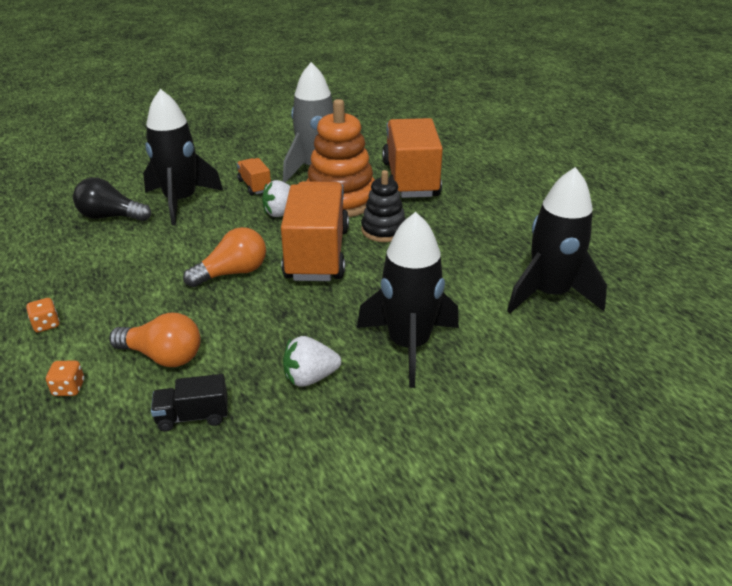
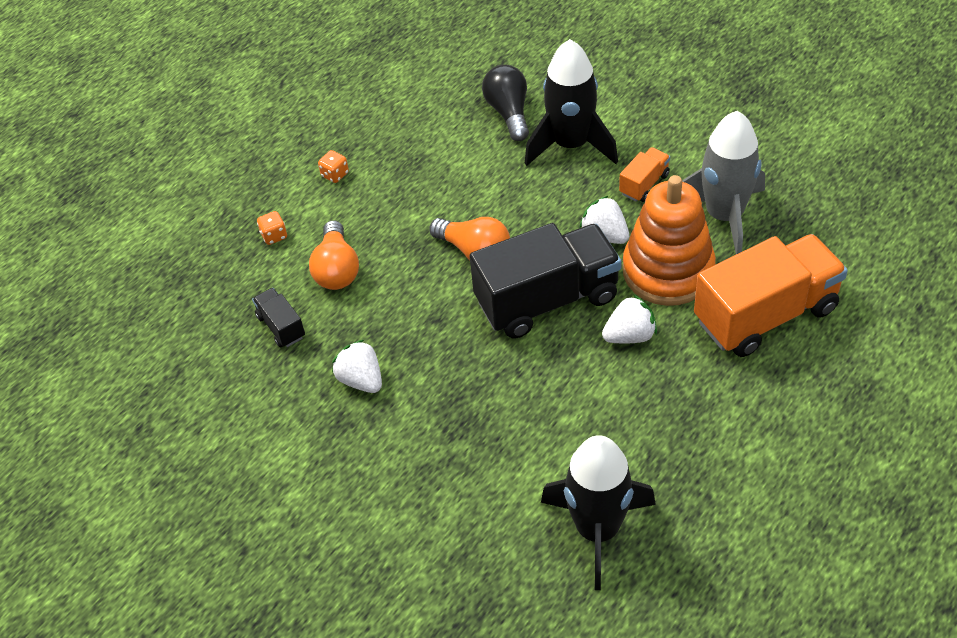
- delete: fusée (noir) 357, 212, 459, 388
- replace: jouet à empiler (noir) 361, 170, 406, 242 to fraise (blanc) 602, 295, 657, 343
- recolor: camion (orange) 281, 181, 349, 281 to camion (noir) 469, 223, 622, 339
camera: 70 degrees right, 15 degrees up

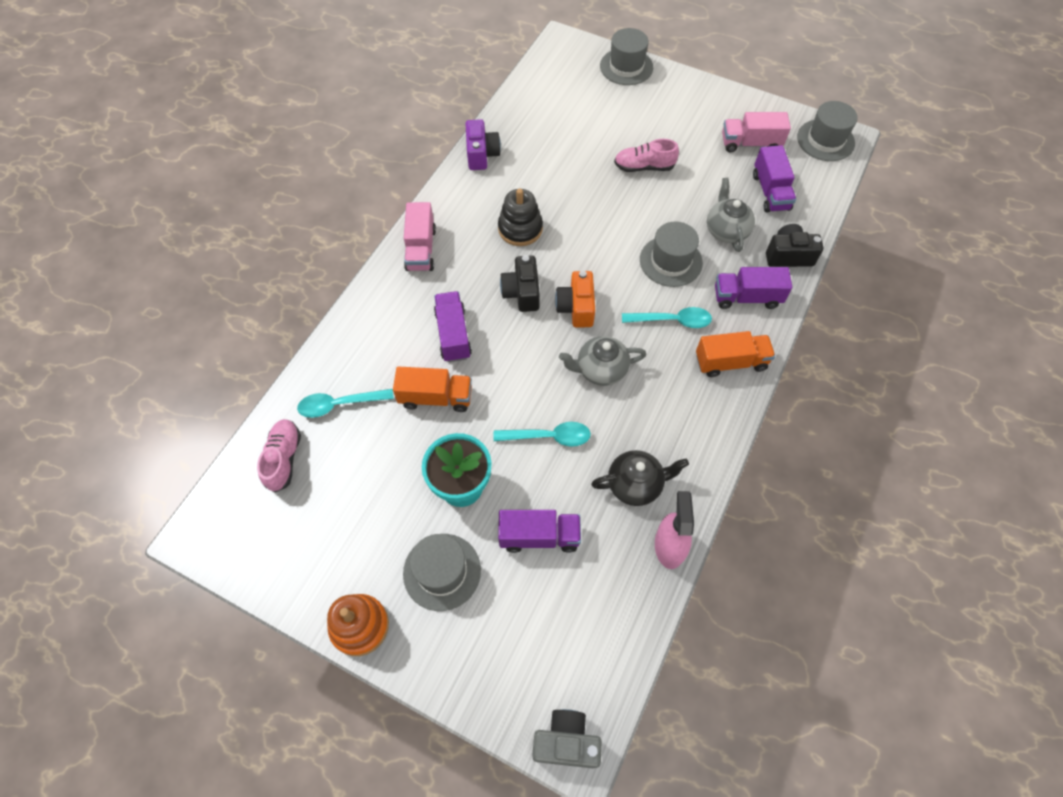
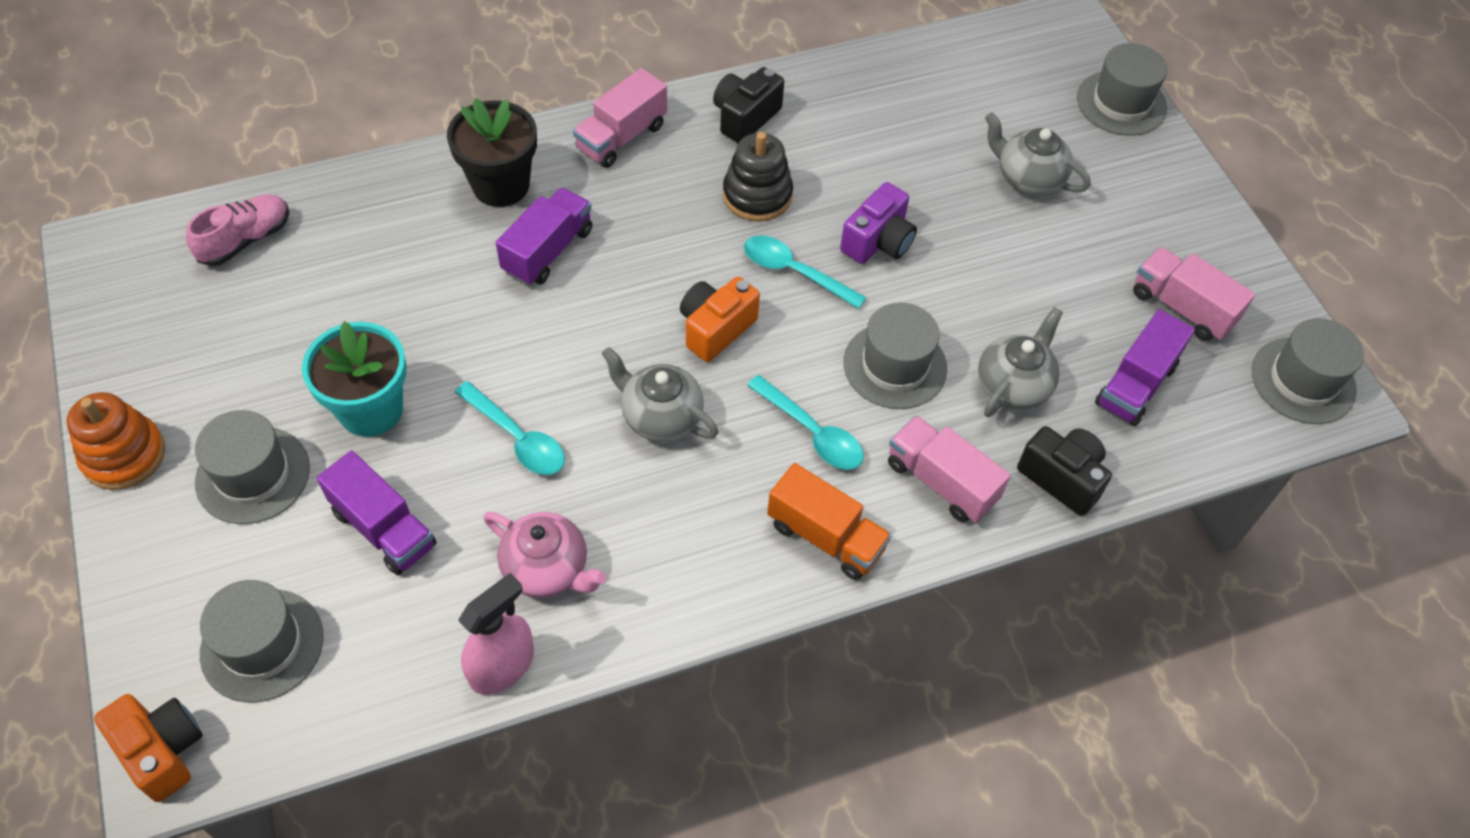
- delete: camion (orange) 393, 366, 472, 412
- delete: chaussure (rose) 614, 139, 679, 172
- insert: chapeau (gris) 200, 580, 324, 703
- insert: pot de fleurs (noir) 447, 98, 537, 207
- insert: théière (gris) 985, 112, 1091, 195
- move: cuillère (turquoise) 297, 389, 394, 418 to 744, 235, 867, 309
- move: appareil photo (violet) 466, 119, 501, 170 to 840, 182, 917, 264
- move: appareil photo (noir) 500, 255, 540, 312 to 713, 67, 784, 143
- recolor: appareil photo (gris) 532, 709, 602, 768 to appareil photo (orange) 94, 694, 203, 802
- recolor: théière (noir) 591, 450, 689, 506 to théière (rose) 483, 512, 606, 598
- recolor: camion (violet) 715, 267, 792, 309 to camion (rose) 888, 415, 1011, 523
camera: 40 degrees right, 5 degrees down

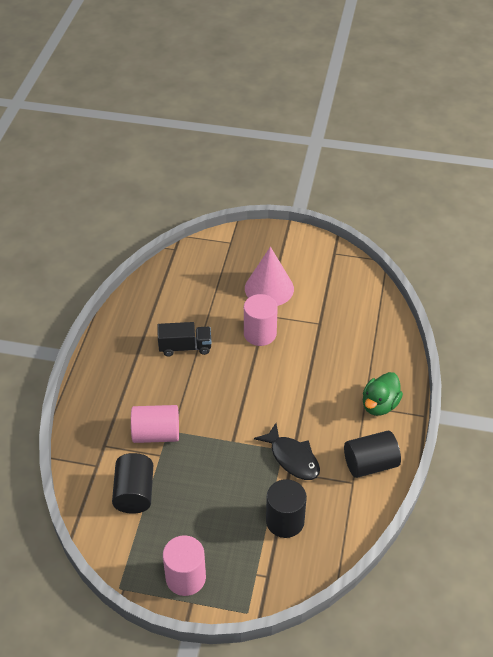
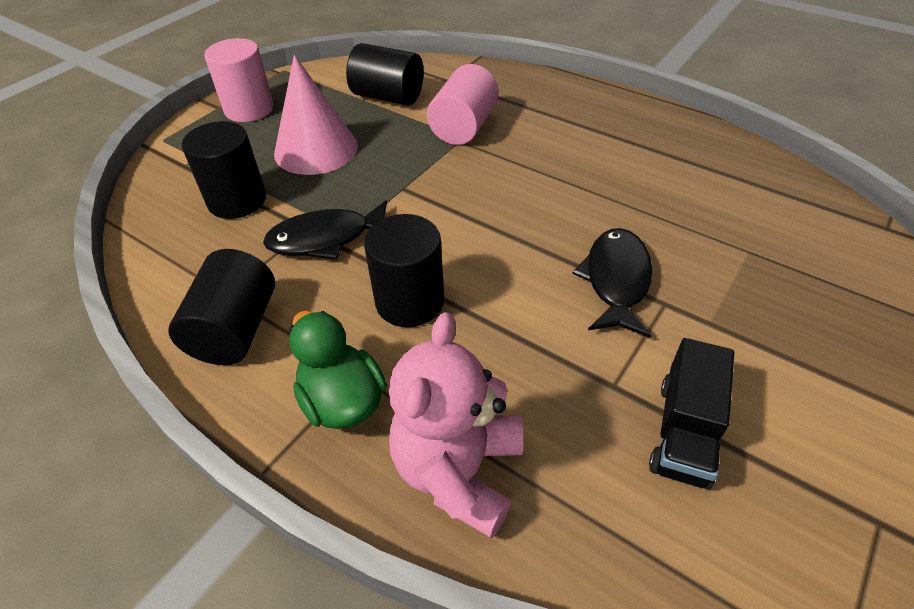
- insert: cylindre (noir) 364, 214, 444, 327
- insert: ours en peluche (rose) 389, 312, 523, 538
- move: camion (noir) 158, 322, 211, 357 to 649, 338, 734, 489
- move: cône (rose) 245, 247, 294, 306 to 274, 55, 358, 175
- replace: cylindre (rose) 244, 294, 278, 346 to poisson (noir) 572, 228, 653, 338
camera: 115 degrees right, 0 degrees up

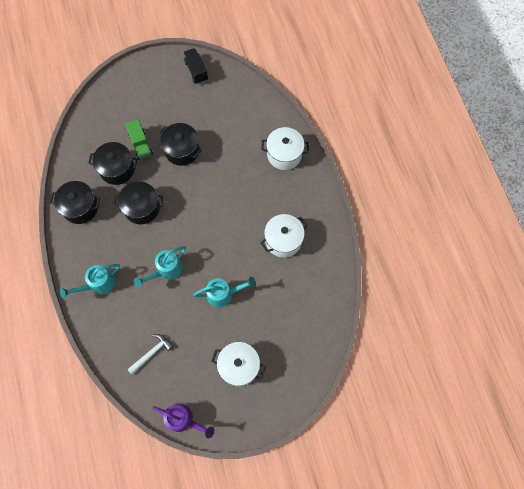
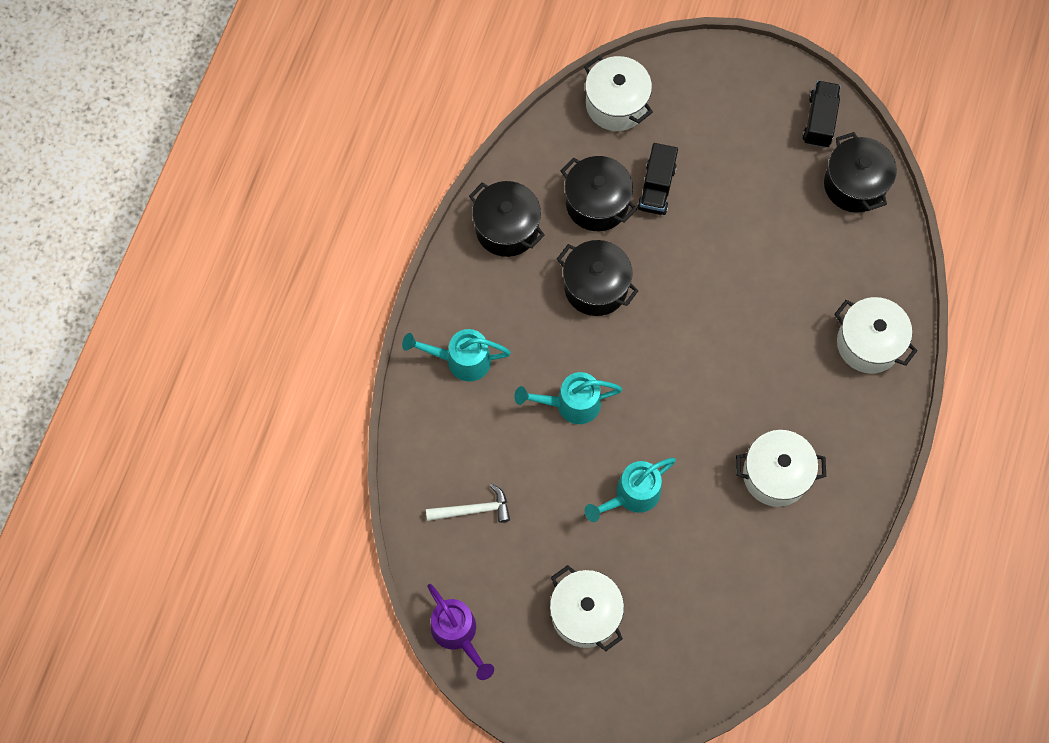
- insert: marmite (blanc) 584, 56, 653, 131
- move: marmite (noir) 158, 123, 202, 166 to 824, 132, 897, 213
- recolor: camion (vert) 125, 119, 153, 160 to camion (noir) 637, 143, 678, 215
- rotate: arrosoir (turquoise) 193, 277, 256, 308 = 584, 458, 676, 522 120 degrees clockwise
camera: 35 degrees right, 0 degrees up

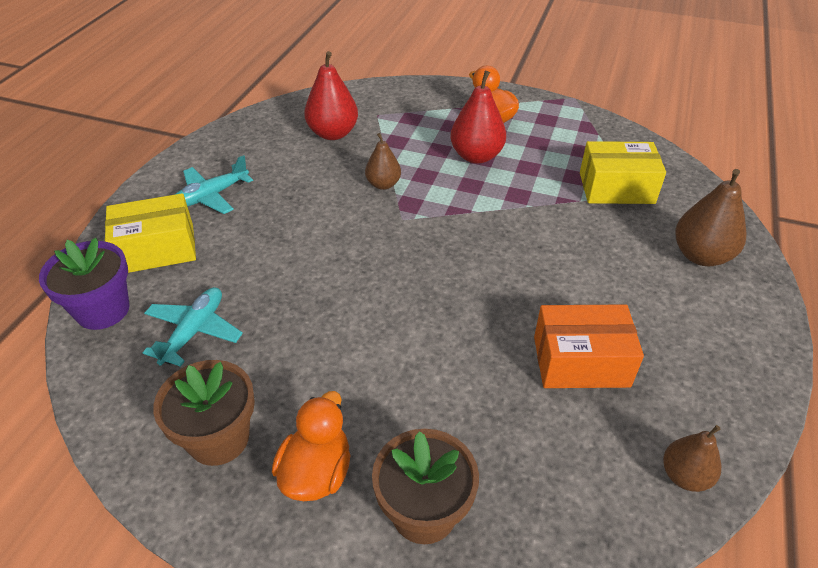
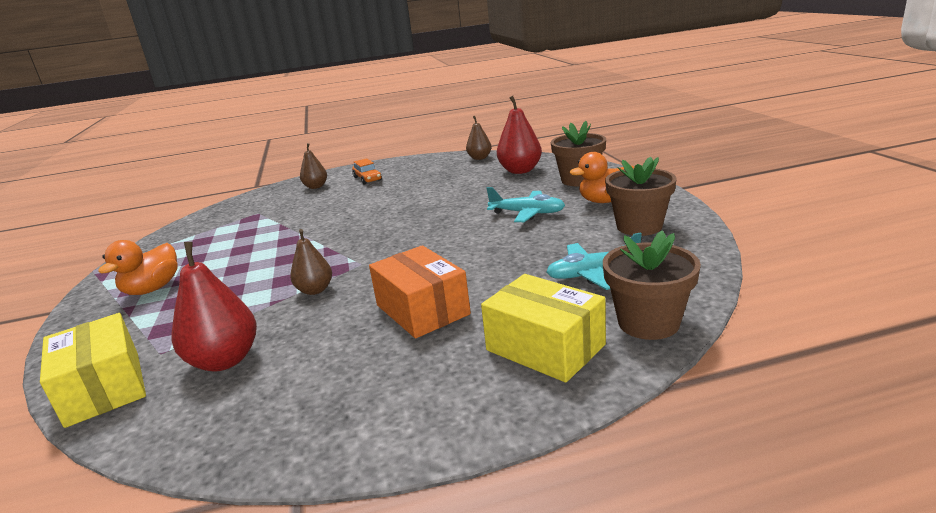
- insert: voiture (orange) 352, 158, 382, 184
- move: avion (turquoise) 176, 155, 253, 214 to 487, 187, 565, 222
- move: poire (rouge) 450, 71, 506, 164 to 497, 96, 542, 174
- move: boîte (orange) 534, 304, 644, 388 to 369, 245, 471, 338
- move: boîte (jaune) 580, 141, 666, 204 to 40, 313, 146, 428
- recolor: pot de fleurs (violet) 39, 238, 129, 330 to pot de fleurs (marron) 603, 230, 701, 340
- resize: poire (marron) 675, 169, 747, 266 = 300, 143, 327, 189 x0.62
camera: 120 degrees left, 20 degrees down

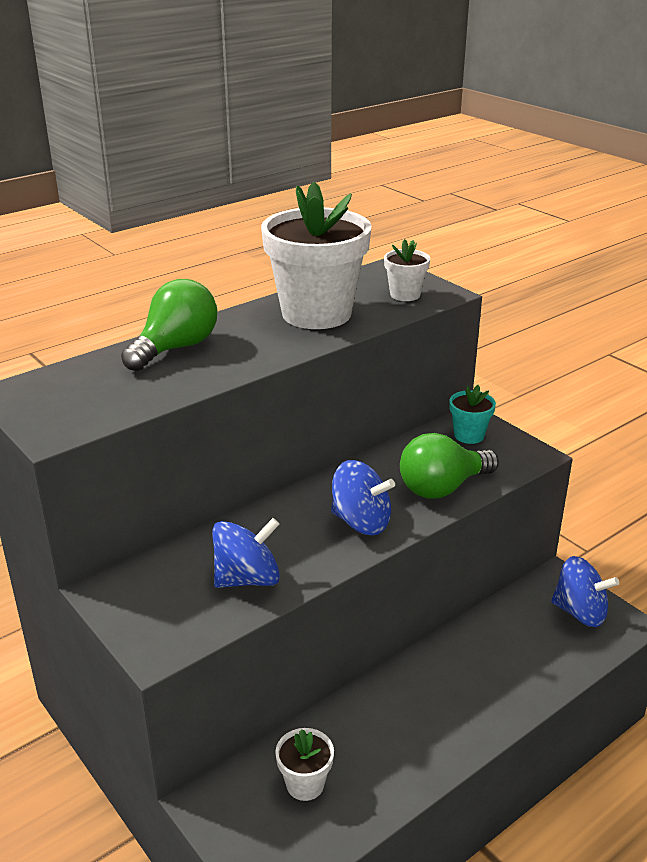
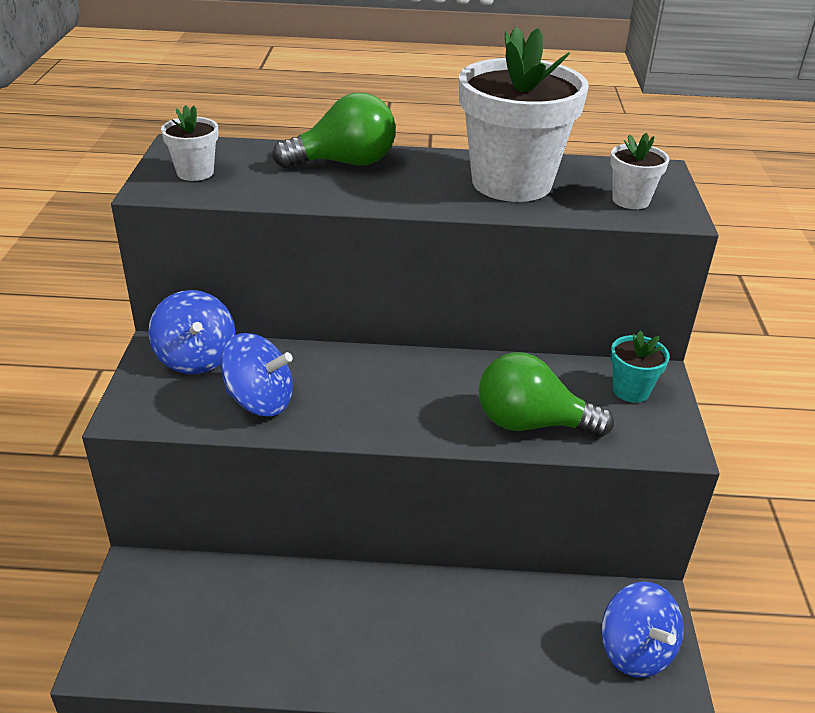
- move: pot de fleurs (blanc) 275, 728, 334, 801 to 161, 105, 218, 181
- move: toupie (bleu) 331, 460, 395, 535 to 149, 290, 235, 374
camera: 40 degrees right, 5 degrees up

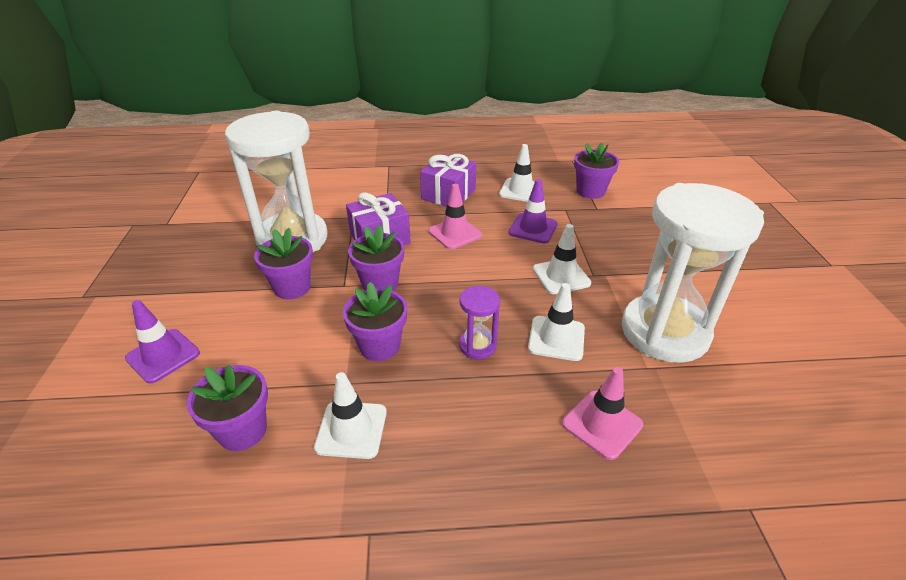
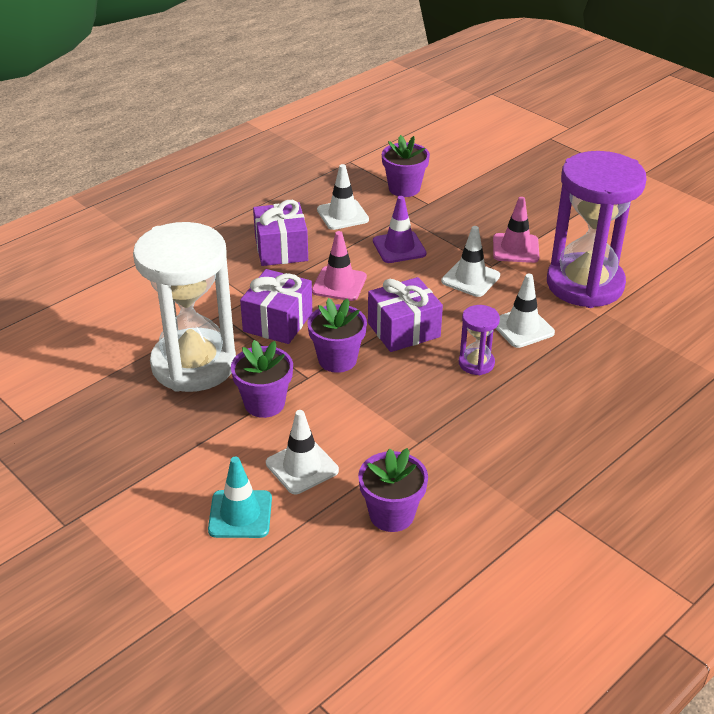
- delete: pot de fleurs (violet) 343, 282, 407, 361
- insert: cadeau (violet) 368, 277, 443, 352
- move: cône de chantier (blanc) 314, 372, 387, 459 to 266, 410, 339, 494
- move: cône de chantier (rose) 562, 367, 643, 460 to 493, 197, 539, 263
- recolor: cône de chantier (violet) 125, 300, 200, 384 to cône de chantier (turquoise) 208, 456, 272, 538
- recolor: sablier (blanc) 622, 183, 764, 363 to sablier (violet) 547, 151, 647, 308
camera: 40 degrees left, 0 degrees up

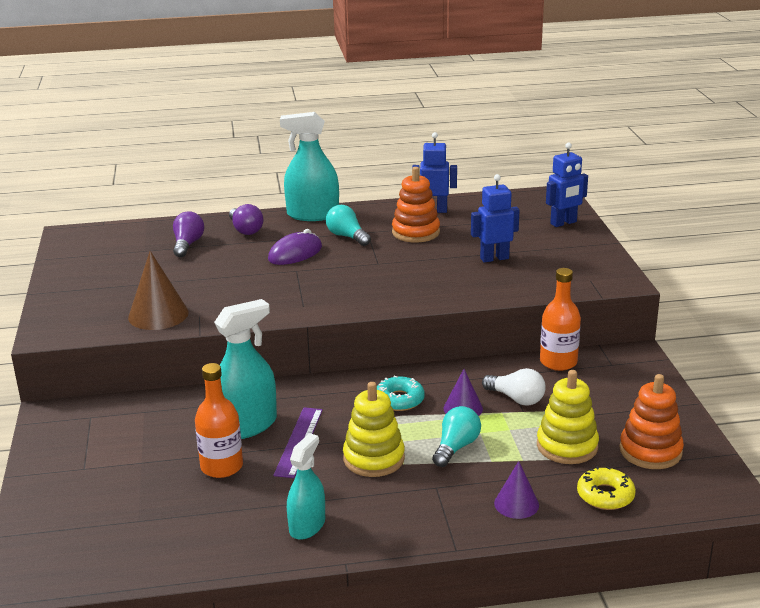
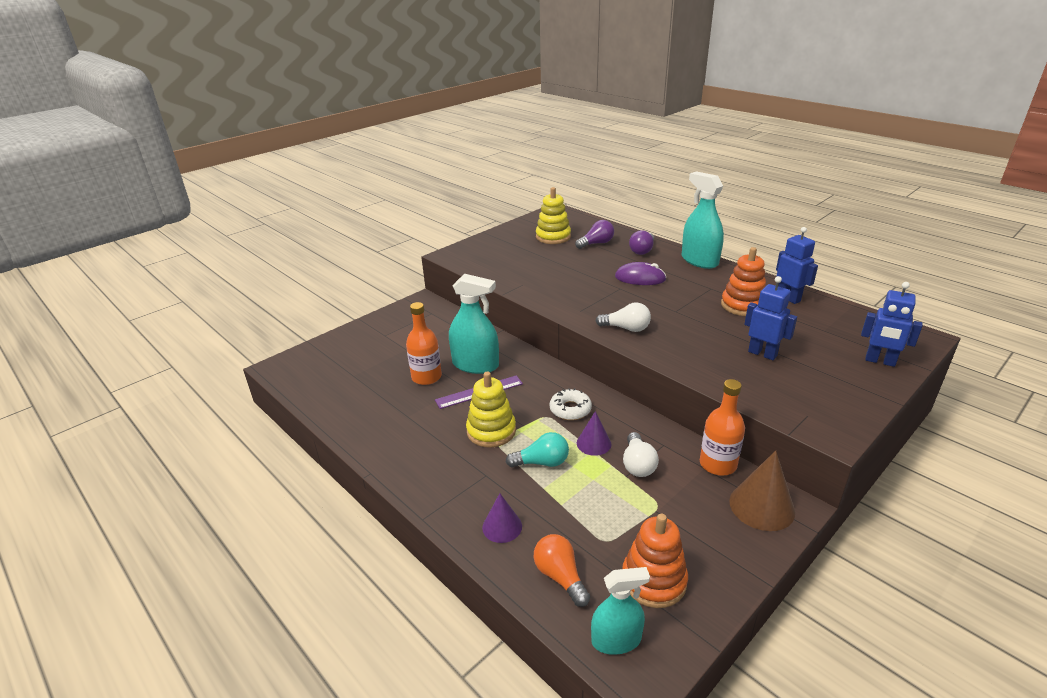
- delete: ampoule (turquoise) 326, 205, 371, 246
- insert: ampoule (blanc) 596, 302, 651, 332
- move: cône (marron) 128, 251, 189, 330 to 729, 451, 795, 531
- move: vaporisateur (turquoise) 287, 433, 325, 540 to 591, 567, 650, 655
- move: jouet à empiler (jaune) 537, 370, 599, 464 to 536, 187, 571, 244
- replace: beignet (jaune) 577, 466, 636, 510 to ampoule (orange) 534, 534, 590, 607
- recolor: beignet (turquoise) 377, 376, 425, 411 to beignet (blanc) 550, 388, 592, 420
camera: 55 degrees right, 5 degrees up

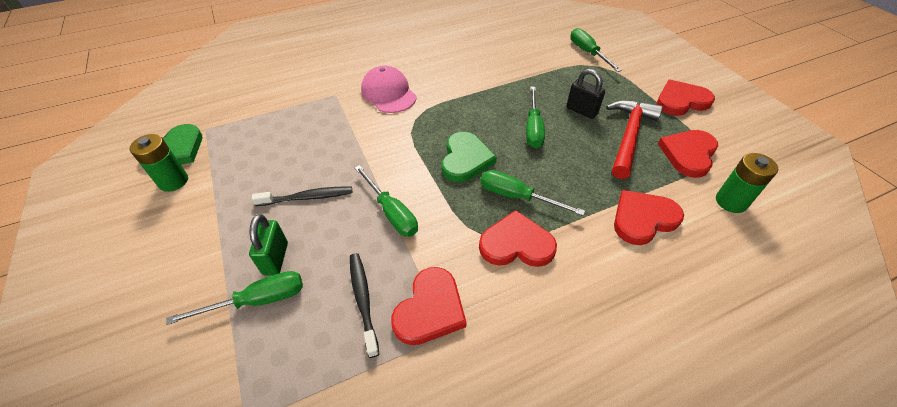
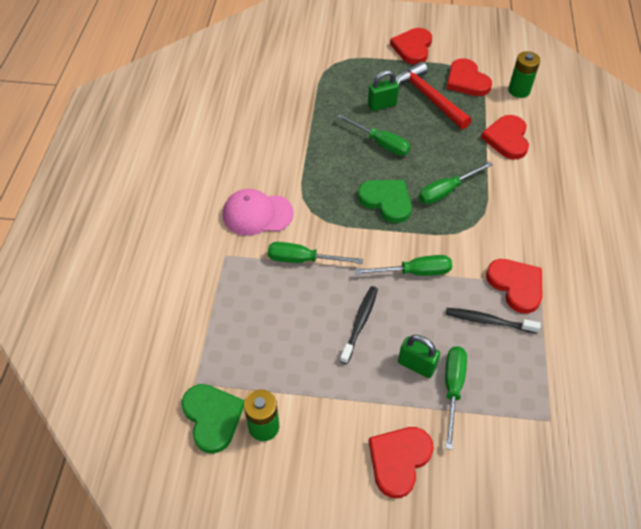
- move: cœur (rouge) 479, 210, 557, 267 to 369, 427, 434, 498
- move: tournevis (vert) 570, 28, 622, 72 to 268, 242, 363, 264
- recolor: cadenas (noir) 566, 69, 605, 119 to cadenas (vert) 368, 70, 399, 111
camera: 60 degrees left, 5 degrees up

